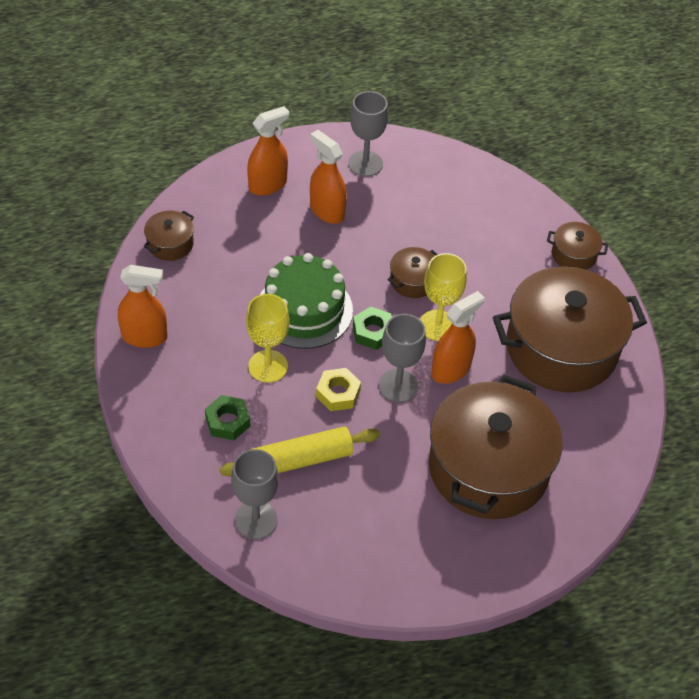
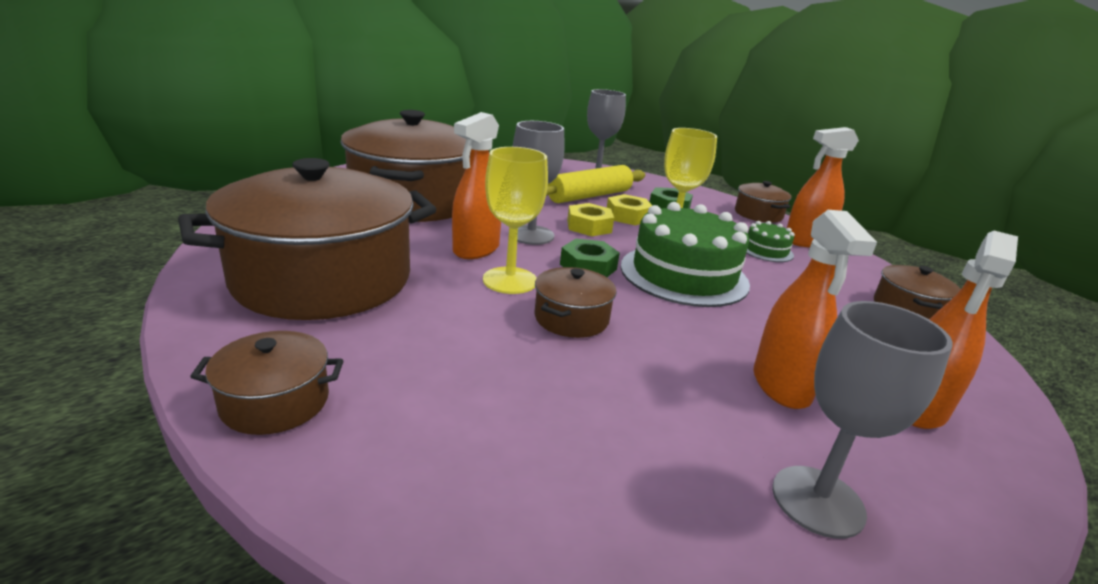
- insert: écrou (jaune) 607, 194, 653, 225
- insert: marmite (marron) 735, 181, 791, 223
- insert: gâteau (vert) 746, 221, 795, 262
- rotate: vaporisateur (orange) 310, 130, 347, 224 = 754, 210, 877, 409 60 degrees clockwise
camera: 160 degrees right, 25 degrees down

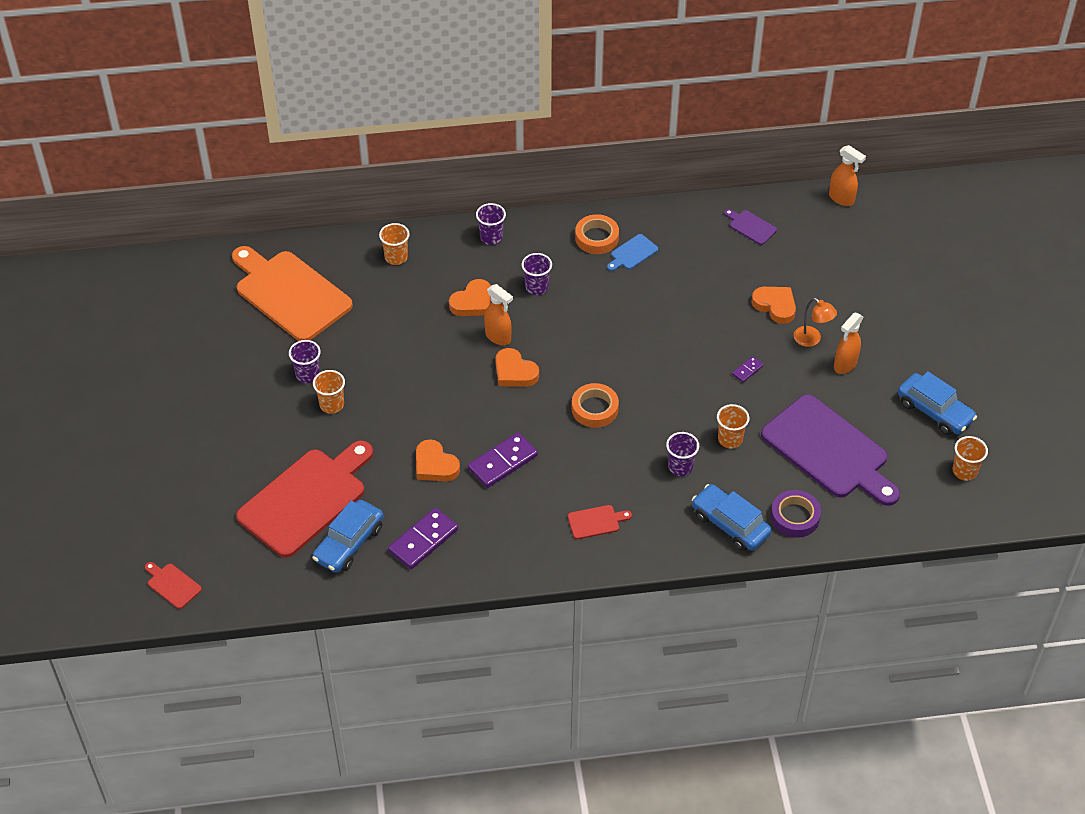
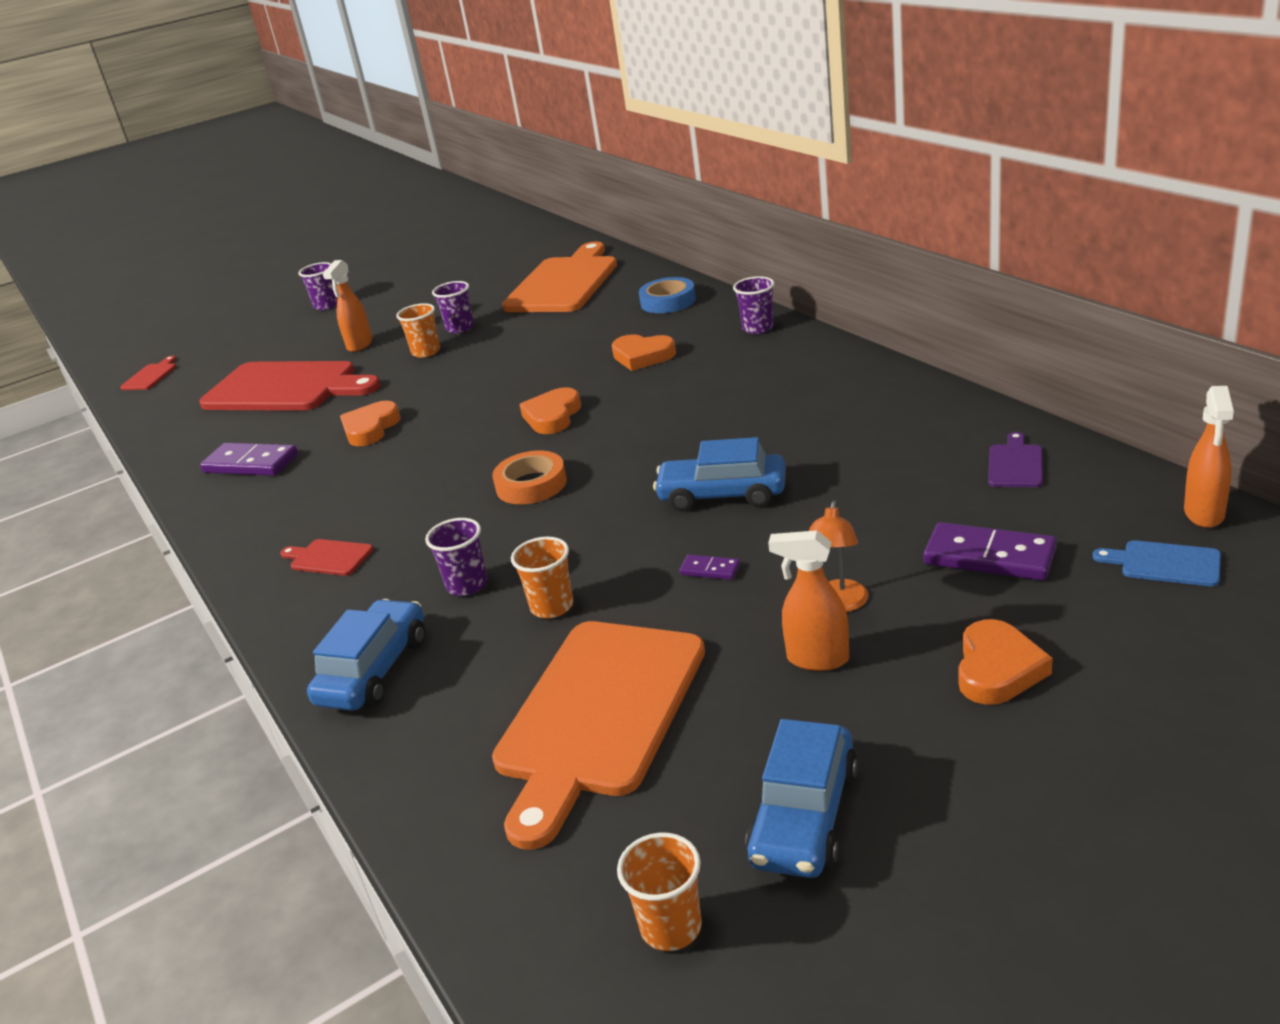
- delete: ruban adhésif (orange) 575, 214, 619, 254
- delete: ruban adhésif (violet) 771, 490, 821, 537
- move: voiture (bleu) 312, 500, 384, 572 to 653, 437, 786, 511
- move: domino (violet) 468, 432, 538, 488 to 923, 522, 1057, 580
- move: vaporisateur (orange) 484, 284, 513, 345 to 323, 260, 372, 352
- move: gobelet (violet) 522, 253, 552, 295 to 299, 262, 337, 310
- move: planche à découper (bleu) 607, 234, 658, 271 to 1093, 540, 1221, 586
- move: cœur (orange) 751, 287, 796, 324 to 958, 619, 1053, 705
- replace: gobelet (orange) 379, 223, 410, 265 to ruban adhésif (bleu) 639, 277, 696, 313
- recolor: planche à découper (violet) 761, 394, 900, 506 to planche à découper (orange) 492, 621, 705, 850
- rotate: planche à découper (rouge) 568, 505, 632, 539 = 280, 539, 373, 576 150 degrees clockwise
camera: 70 degrees right, 20 degrees down

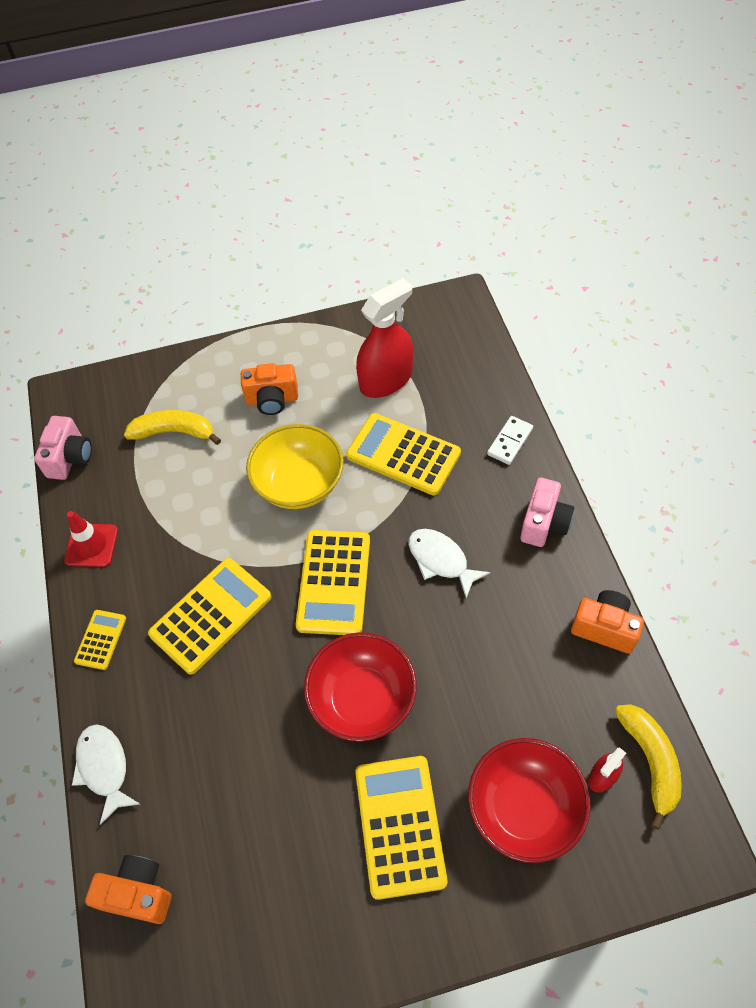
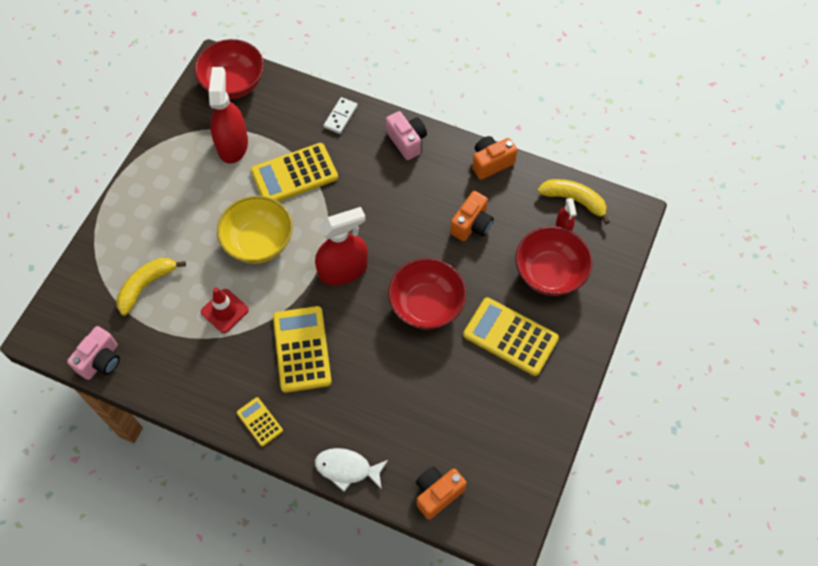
- delete: poisson (blanc) 408, 529, 491, 598
- insert: bol (rouge) 194, 39, 264, 99
- move: cône de chantier (rouge) 64, 511, 118, 567 to 201, 287, 249, 333
- move: appareil photo (orange) 241, 363, 298, 415 to 450, 191, 494, 241
- replace: calculatrice (jaune) 296, 530, 370, 635 to vaporisateur (rouge) 315, 207, 368, 285
- rotate: appareil photo (rose) 34, 416, 92, 480 = 67, 326, 120, 380 75 degrees clockwise
- rotate: domino (blanc) 487, 416, 533, 465 = 324, 97, 358, 134 45 degrees clockwise
camera: 55 degrees left, 5 degrees up

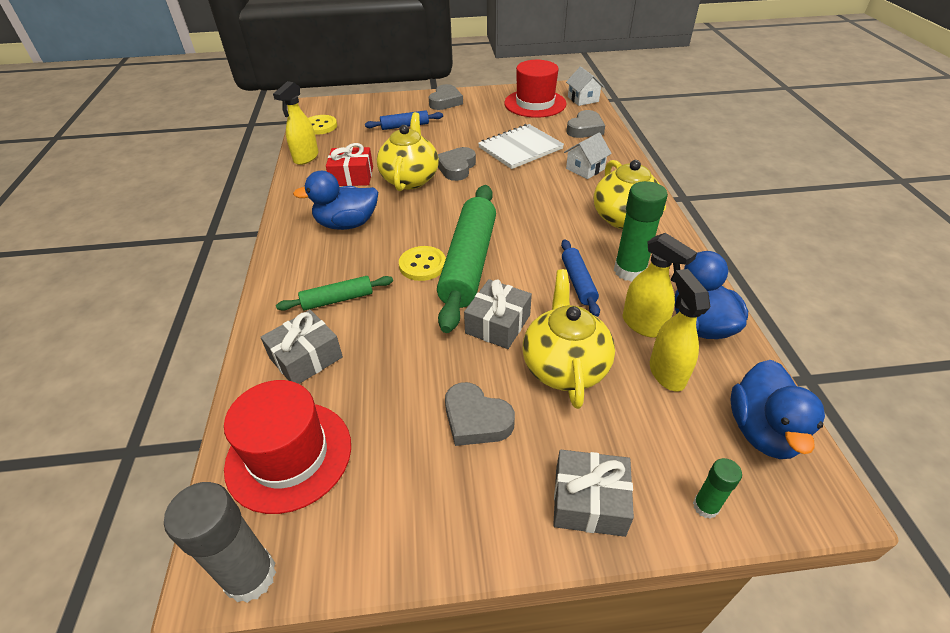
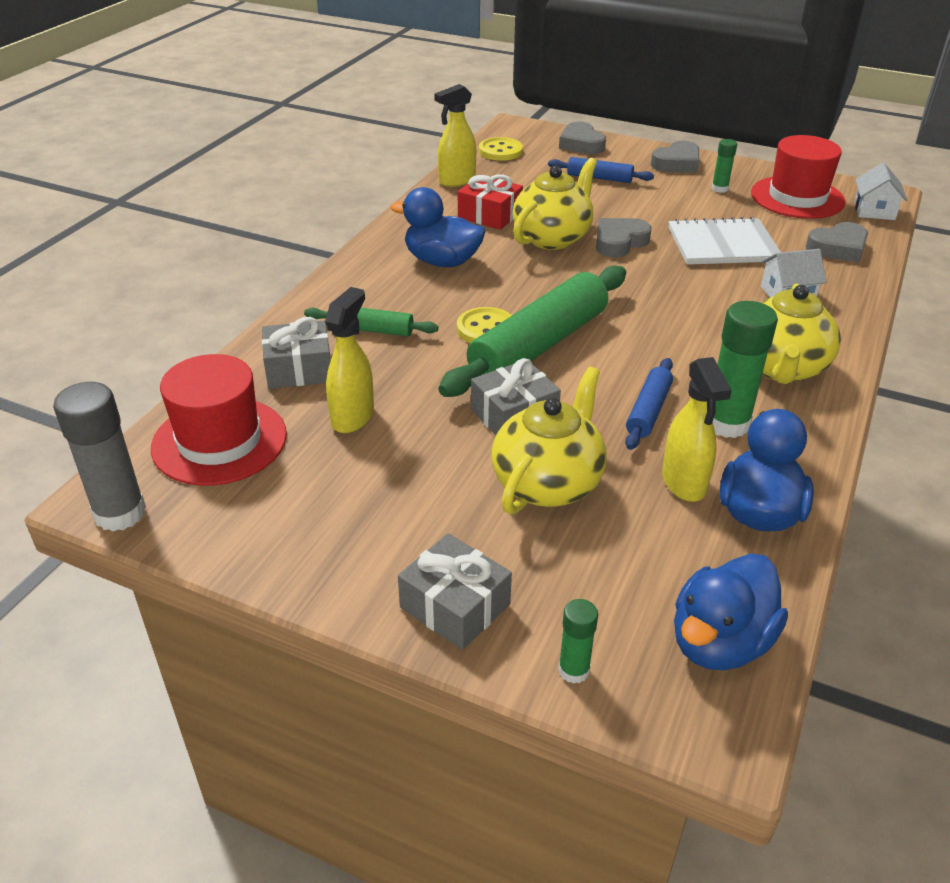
- insert: bâton de colle (vert) 711, 139, 737, 193
- move: cœur (gris) 445, 382, 515, 446 to 559, 121, 606, 154
- move: vaporisateur (jaune) 650, 269, 710, 391 to 325, 287, 374, 433
camera: 30 degrees right, 5 degrees down

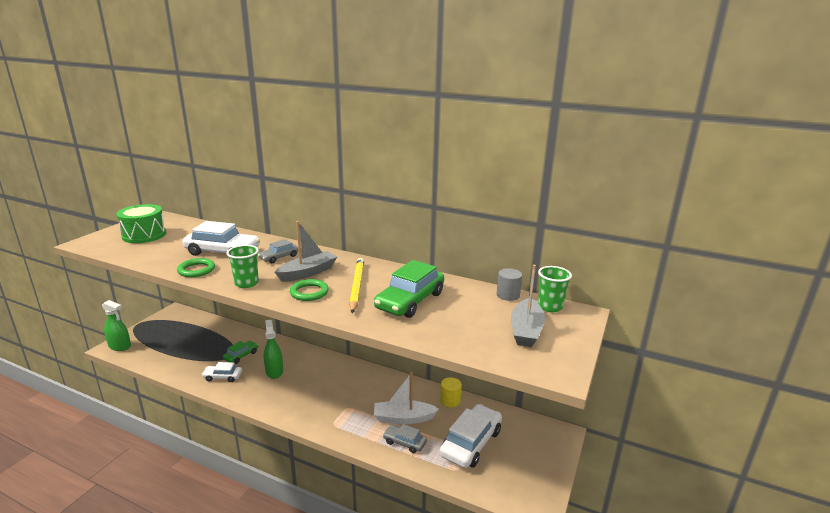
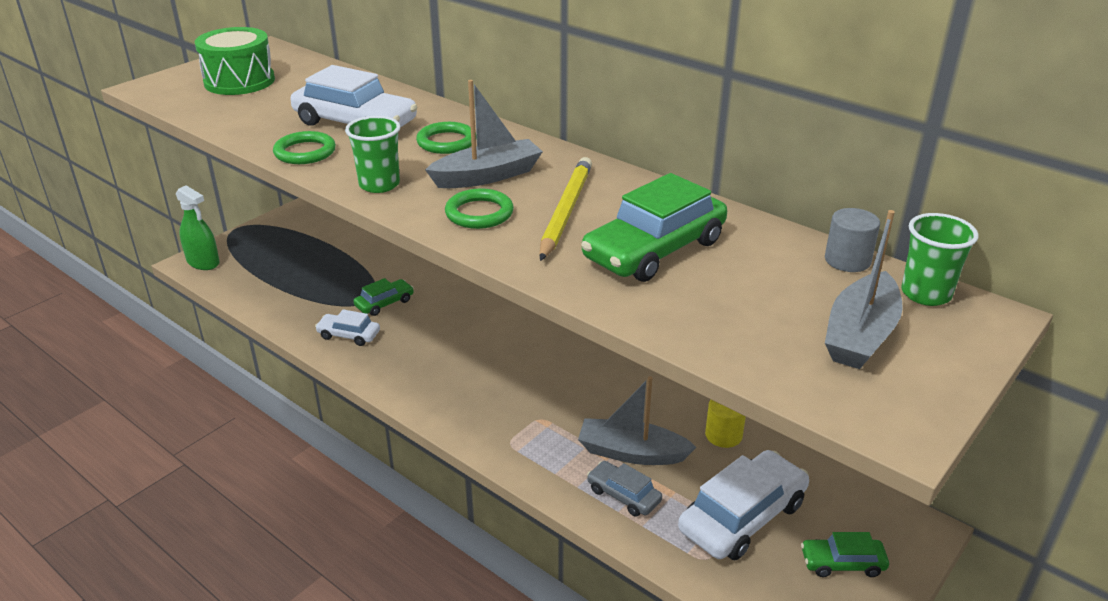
- delete: vaporisateur (vert) 264, 320, 283, 379
- insert: voiture (vert) 801, 532, 889, 577
- replace: voiture (gris) 258, 239, 299, 263 to anneau (vert) 416, 122, 477, 154
- recolor: bateau (blanc) 374, 372, 439, 424 to bateau (gris) 578, 376, 696, 465
camera: 15 degrees right, 10 degrees up

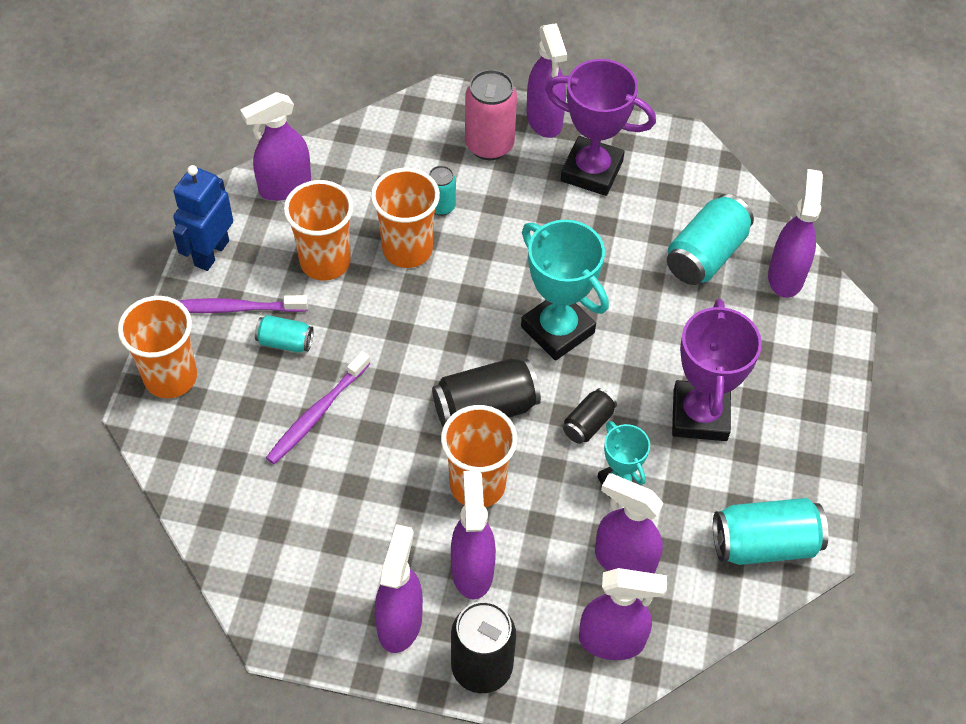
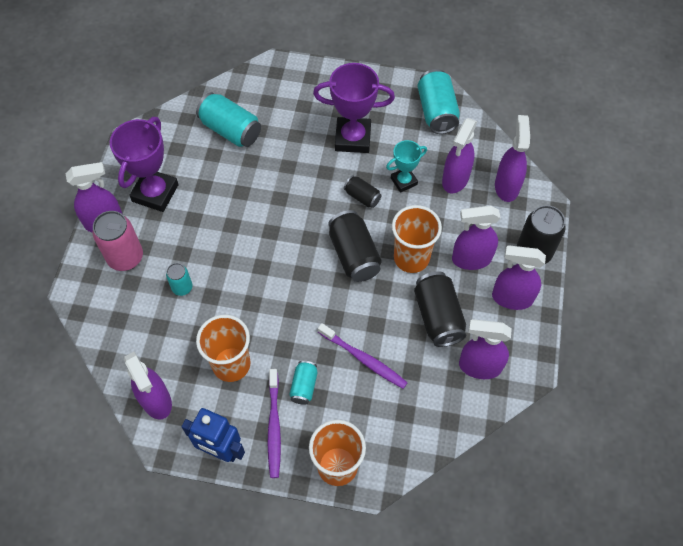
- delete: gobelet (orange) 371, 168, 440, 268
- delete: trophée (turquoise) 521, 220, 609, 361
- insert: canette (noir) 414, 271, 466, 347
- move: vaporisateur (violet) 768, 169, 823, 298 to 459, 319, 512, 379
camera: 90 degrees left, 5 degrees up

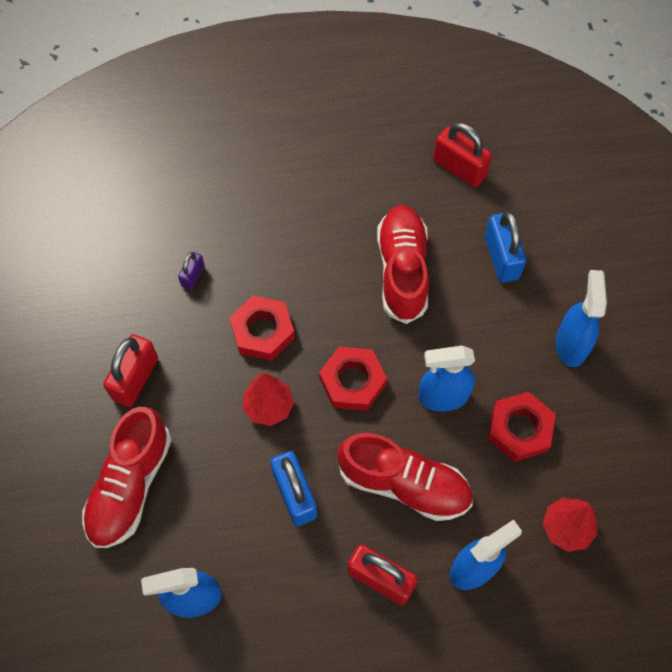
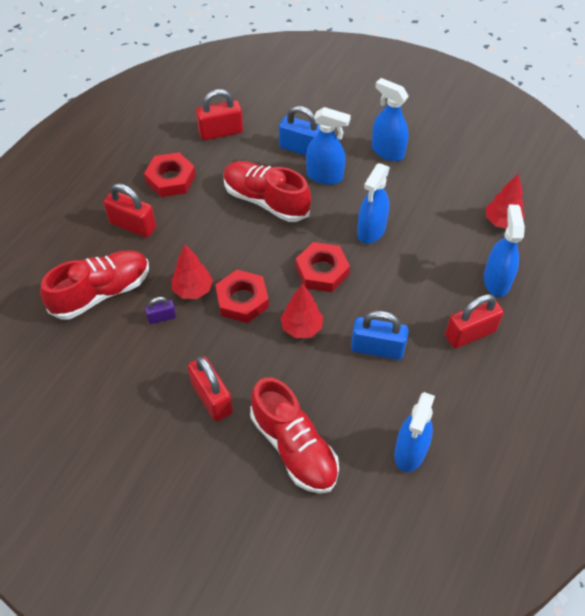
- insert: cadenas (rouge) 104, 183, 156, 238
- insert: arbre (rouge) 171, 244, 213, 299
- insert: vaporisateur (bleu) 306, 107, 351, 185
- move: chaussure (rouge) 337, 433, 473, 521 to 40, 250, 149, 320
- move: écrou (rouge) 488, 392, 556, 462 to 144, 152, 196, 197
- rotate: cadenas (violet) 178, 252, 205, 290 = 145, 297, 176, 324 75 degrees counterclockwise
camera: 55 degrees left, 10 degrees down

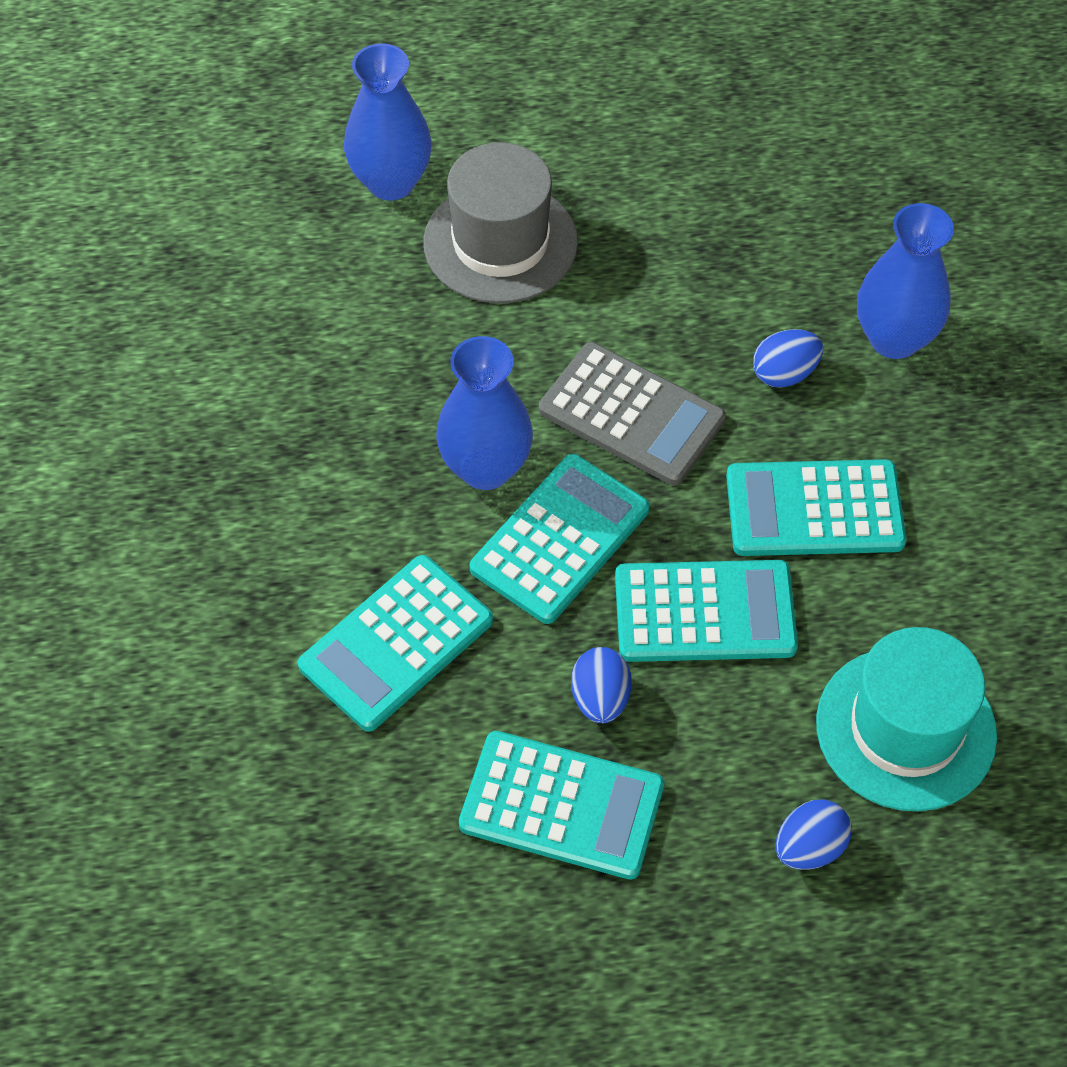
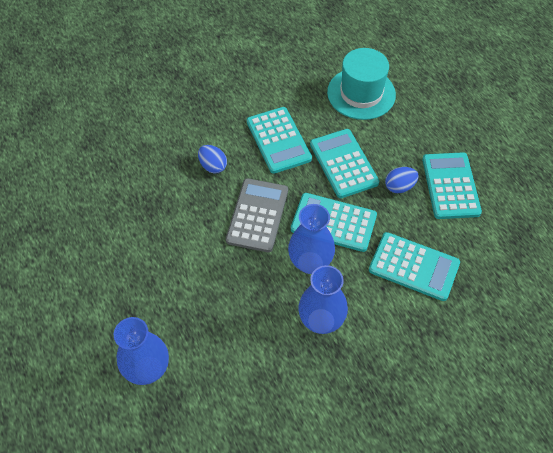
- delete: chapeau (gris) 423, 142, 578, 304
- delete: œuf (bleu) 775, 800, 852, 870
- move: vase (bleu) 857, 203, 954, 359 to 298, 265, 348, 334
camera: 110 degrees left, 0 degrees up

